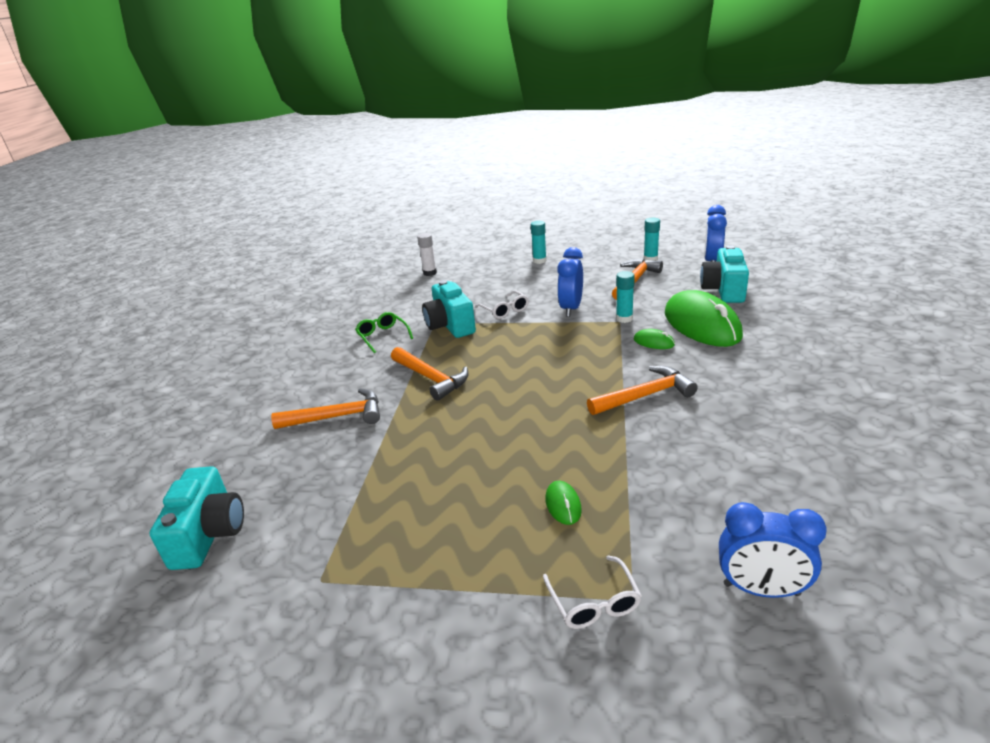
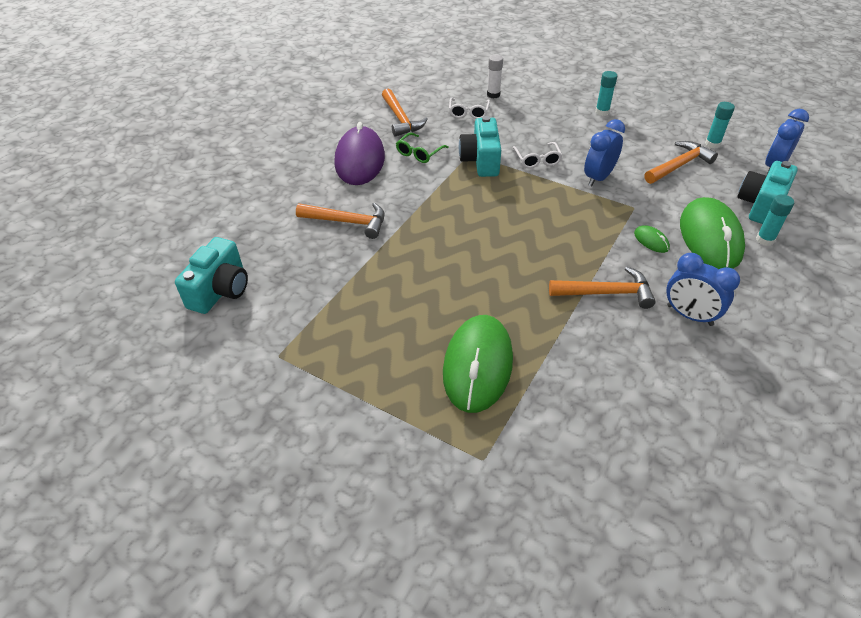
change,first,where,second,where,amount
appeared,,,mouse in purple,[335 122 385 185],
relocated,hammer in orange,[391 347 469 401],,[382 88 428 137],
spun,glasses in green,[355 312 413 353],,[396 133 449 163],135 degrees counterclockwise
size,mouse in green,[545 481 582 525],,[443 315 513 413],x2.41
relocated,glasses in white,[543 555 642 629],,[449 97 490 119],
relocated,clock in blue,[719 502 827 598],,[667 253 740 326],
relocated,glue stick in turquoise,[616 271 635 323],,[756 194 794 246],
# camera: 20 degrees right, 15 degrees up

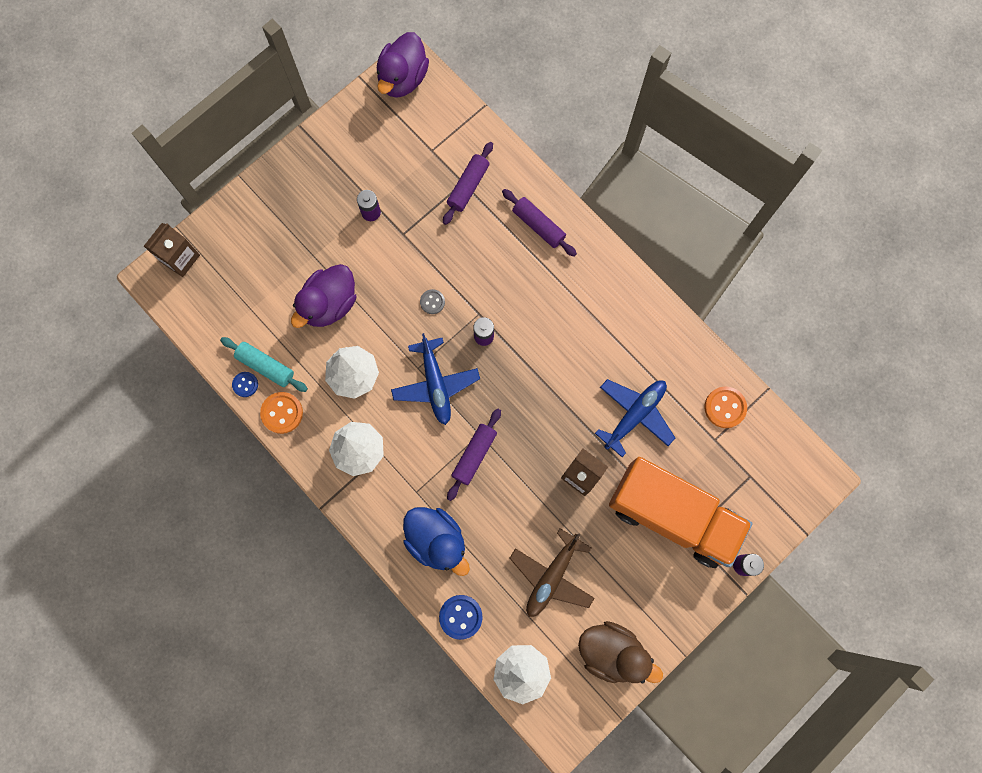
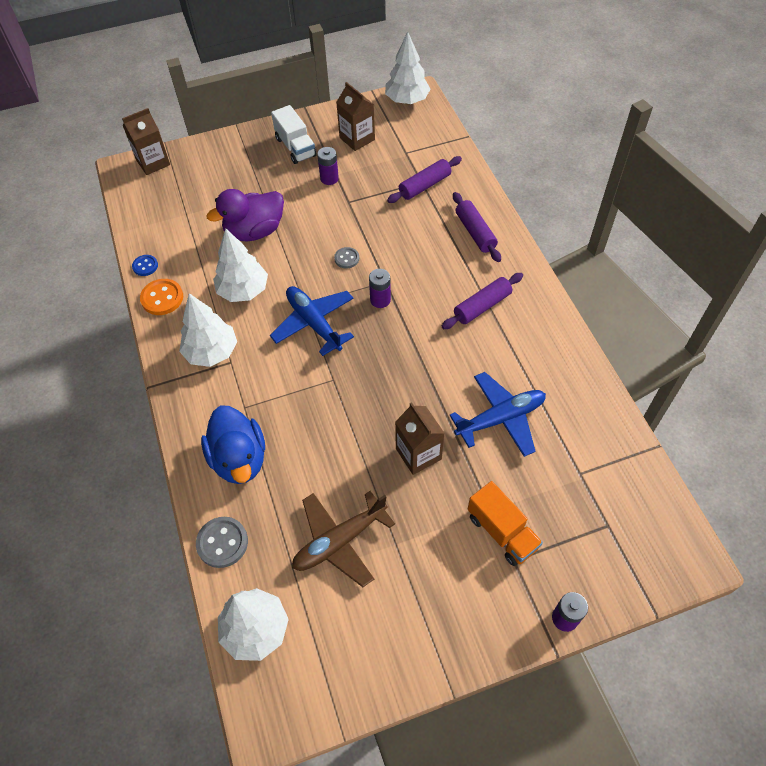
change,first,where,second,where,amount
colour,button in blue,[439 595 483 640],button in grey,[196 517 248 568],
spun,plane in blue,[391 333 480 425],,[270 286 354 356],135 degrees clockwise
appeared,,,truck in white,[271 105 317 164],
appeared,,,carton in brown,[336 82 375 151],
exchanged,duck in purple,[376 32 429 98],tree in white,[385 32 431 104],
relocated,rolling pin in purple,[447 409 501 501],,[442 273 523 329],
size,truck in orange,[609 457 753 568],,[468 481 543 566],x0.50
missing,rolling pin in turquoise,[220 337 308 392],,,
missing,duck in brown,[578 621 663 683],,,
missing,button in orange,[704 387 747 428],,,
# camera: 25 degrees right, 20 degrees down

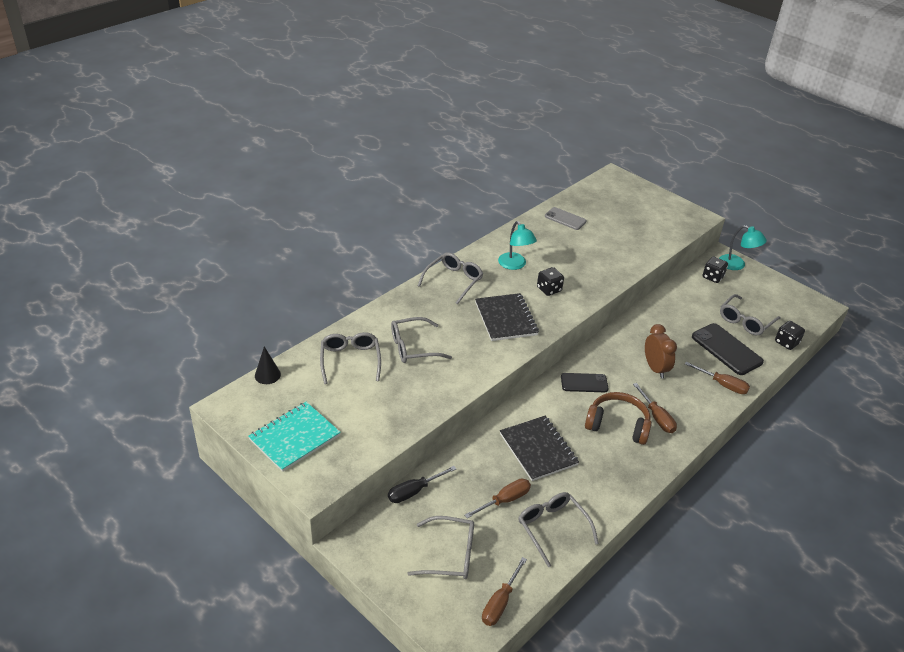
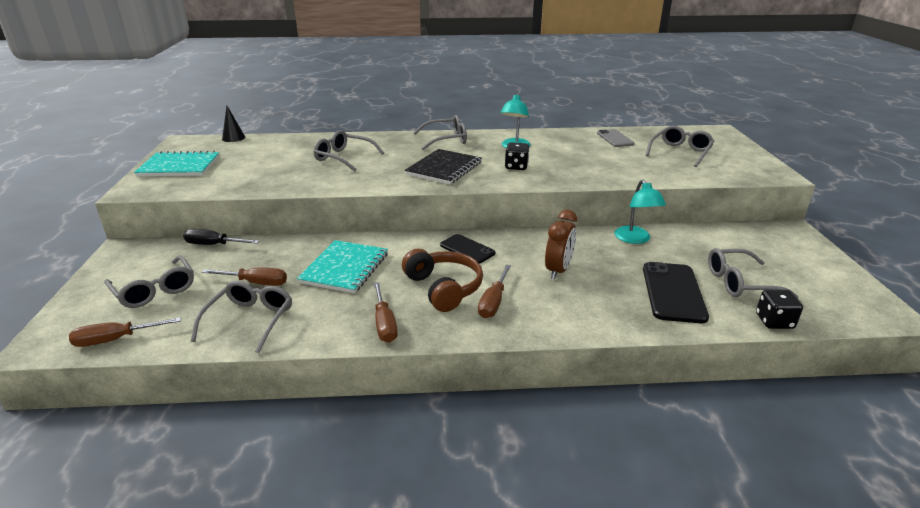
change,first,where,second,where,amount
colour,notebook in black,[500 416 579 481],notebook in turquoise,[297 240 388 293],
relocated,screwdriver in brown,[685 362 750 394],,[374 282 398 343],
relocated,lamp in turquoise,[719 225 767 270],,[615 180 666 244],
relocated,glasses in grey,[320 332 381 384],,[646 125 714 167],
missing,dice in black,[703 257 728 283],,,
# camera: 45 degrees right, 10 degrees down

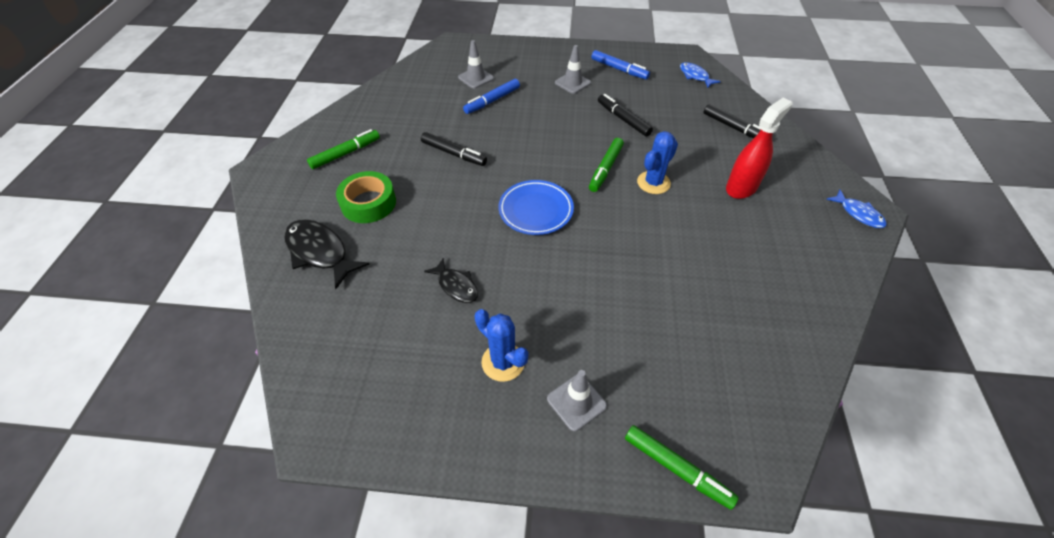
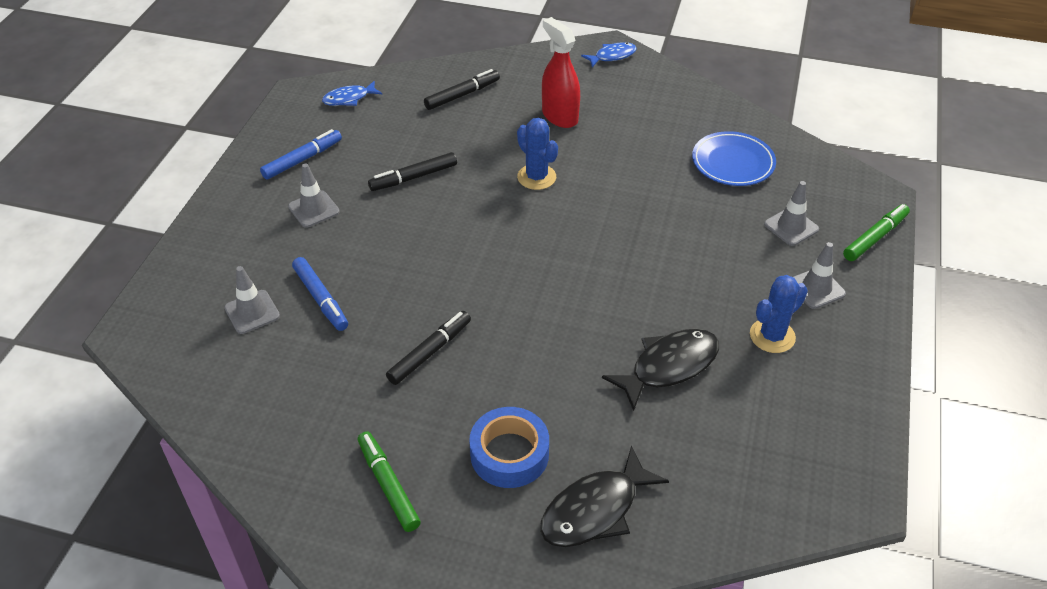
change,first,where,second,where,amount
colour,tape in green,[336 171 396 223],tape in blue,[469 407 549 488],
size,fish in black,[424 258 478 303],,[602 329 719 411],x1.66
relocated,plate in blue,[498 180 574 235],,[692 131 776 186],
appeared,,,traffic cone in grey,[764 181 819 246],
missing,marker in green,[589 138 624 192],,,
# camera: 80 degrees left, 5 degrees down

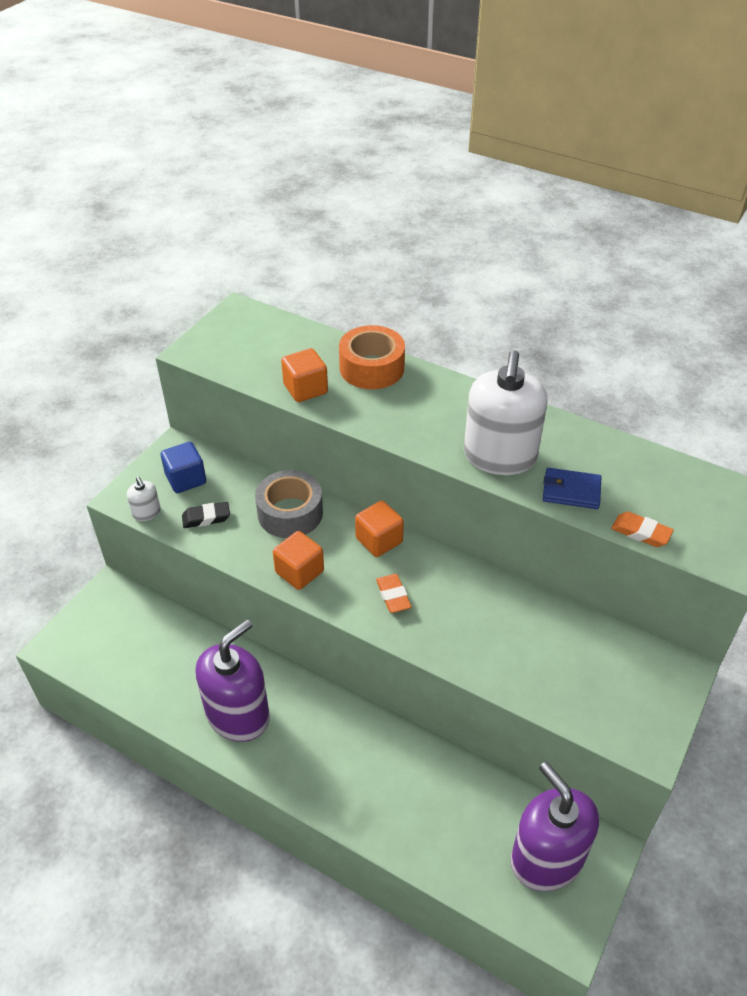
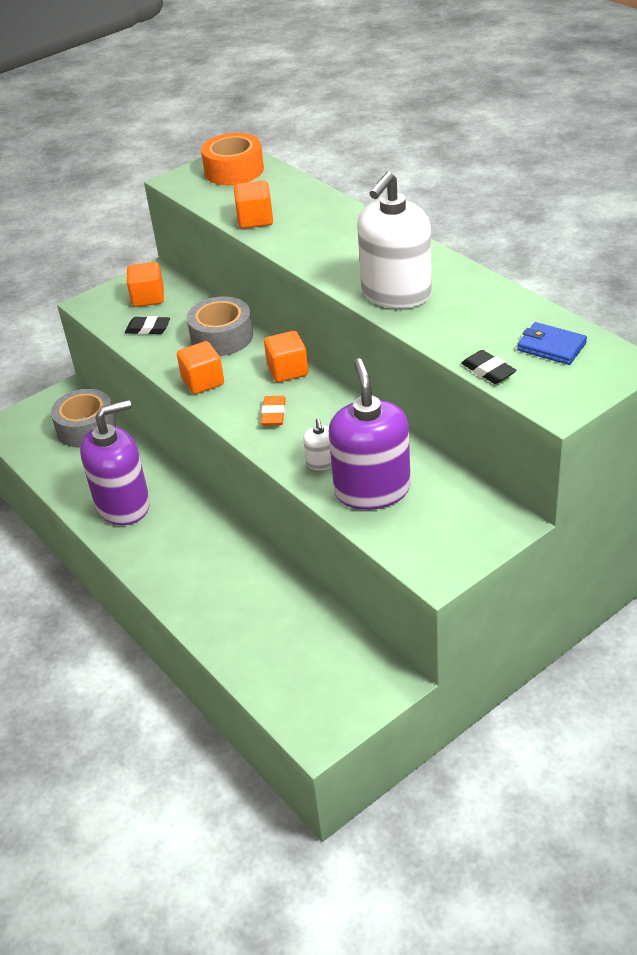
change,first,where,second,where,amount
appeared,,,tape in grey,[51 389 116 448],
colour,cube in blue,[161 442 206 493],cube in orange,[127 262 164 307],
relocated,tape in orange,[339 325 405 389],,[201 133 264 185],
relocated,soap dispenser in white,[127 477 161 521],,[303 418 332 470],
relocated,soap dispenser in purple,[511 762 599 891],,[329 358 411 510],
colour,eraser in orange,[611 512 674 547],eraser in black,[461 350 517 384],
relocated,wallet in blue,[543 468 601 509],,[517 322 587 365],
# camera: 25 degrees right, 5 degrees down

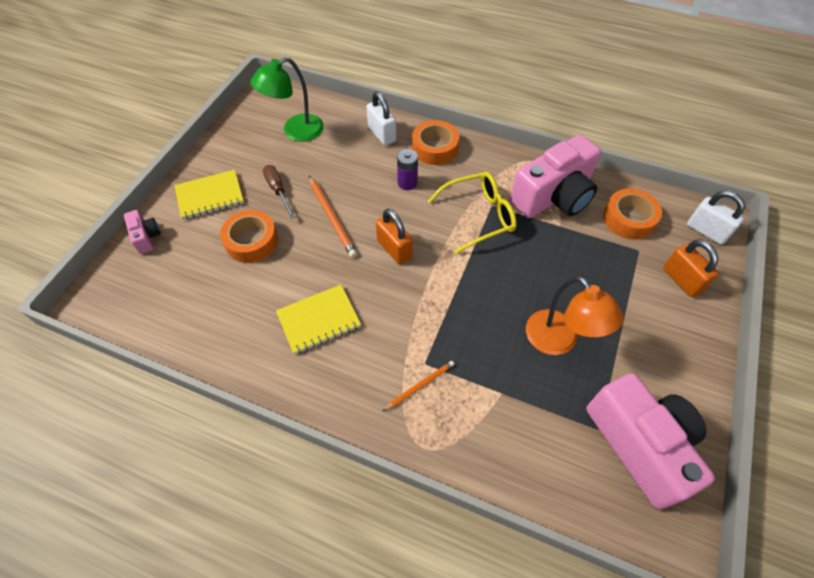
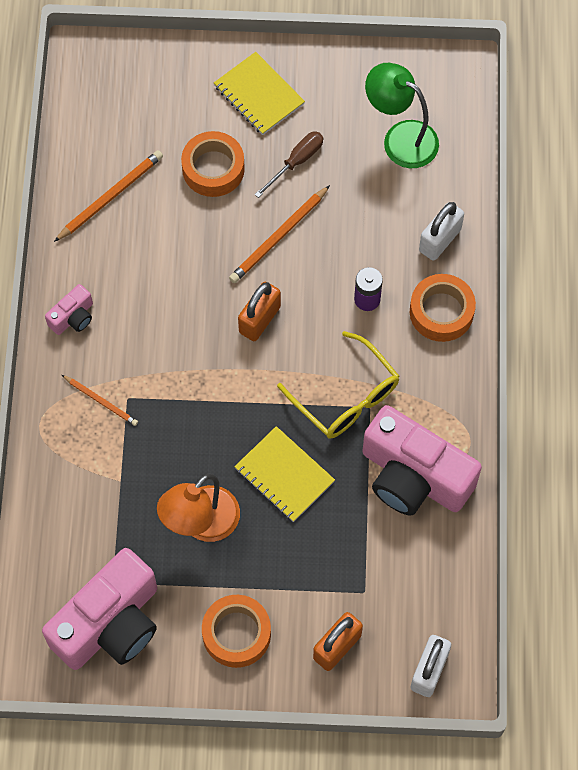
change,first,where,second,where,amount
relocated,camera in pink,[124 210 161 254],,[45 284 93 335],
appeared,,,pencil in orange,[54 150 163 242],
relocated,tape in orange,[603 188 662 240],,[202 595 271 668],
relocated,notebook in yellow,[276 285 361 355],,[234 426 335 522],
# camera: 70 degrees right, 10 degrees up

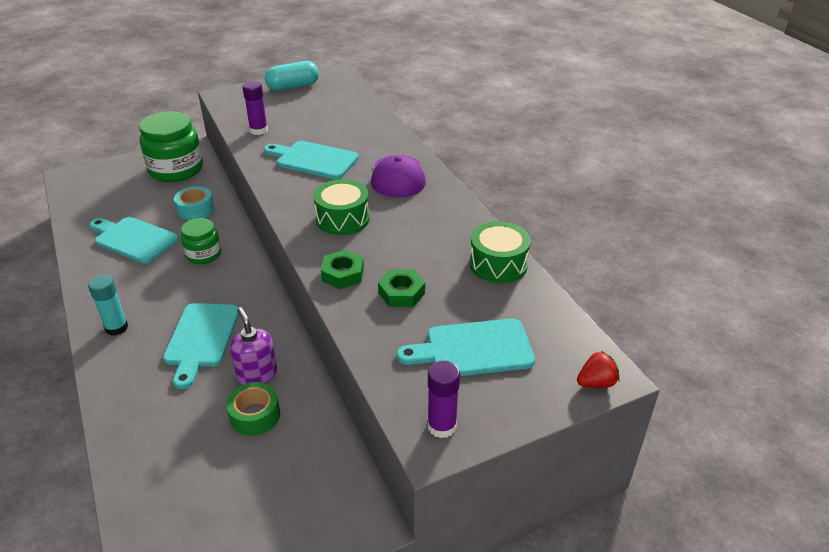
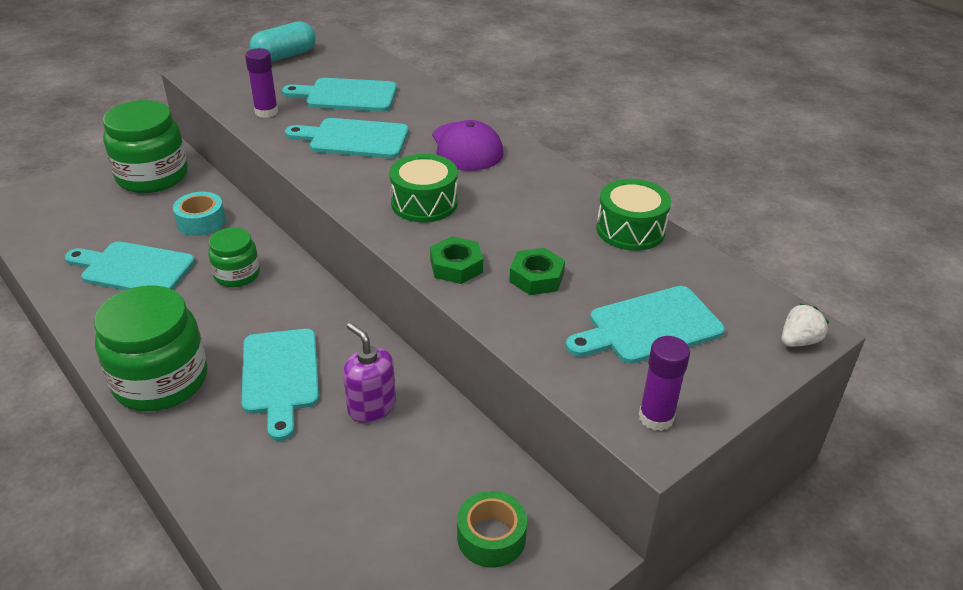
change,first,where,second,where,amount
exchanged,glue stick in turquoise,[88 275 128 336],jar in green,[94 285 207 411],
appeared,,,cutting board in turquoise,[282 78 397 112],
relocated,tape in green,[226 382 280 436],,[457 491 527 568],
colour,strawberry in red,[577 351 620 388],strawberry in white,[781 303 829 347],
# camera: 15 degrees left, 0 degrees up

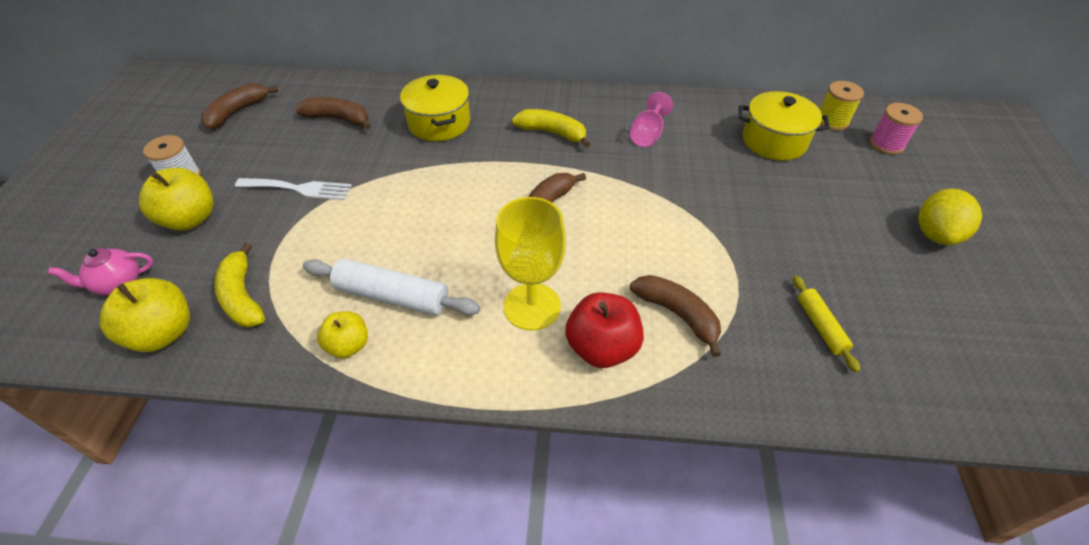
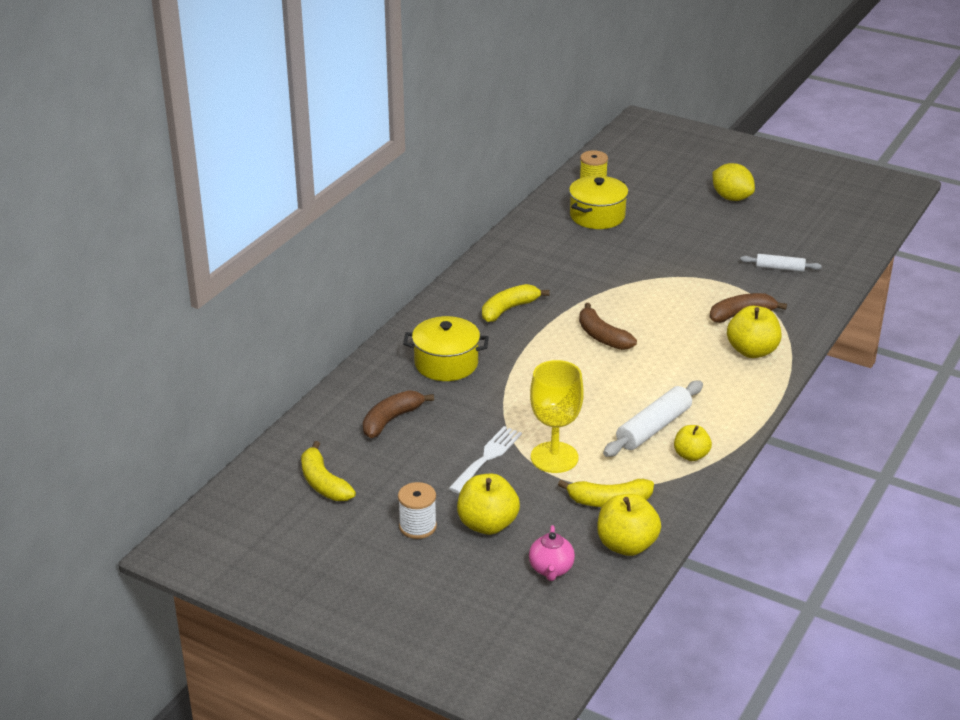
change,first,where,second,where,amount
colour,banana in brown,[201 83 278 129],banana in yellow,[301 441 356 501],
relocated,goblet in yellow,[495 197 566 331],,[530 360 584 473],
colour,apple in red,[565 292 644 368],apple in yellow,[727 306 781 358],
colour,rolling pin in yellow,[793 275 860 373],rolling pin in white,[740 254 822 272],
missing,goblet in pink,[630 92 673 147],,,
missing,spool in pink,[870 103 923 155],,,
# camera: 65 degrees left, 15 degrees down

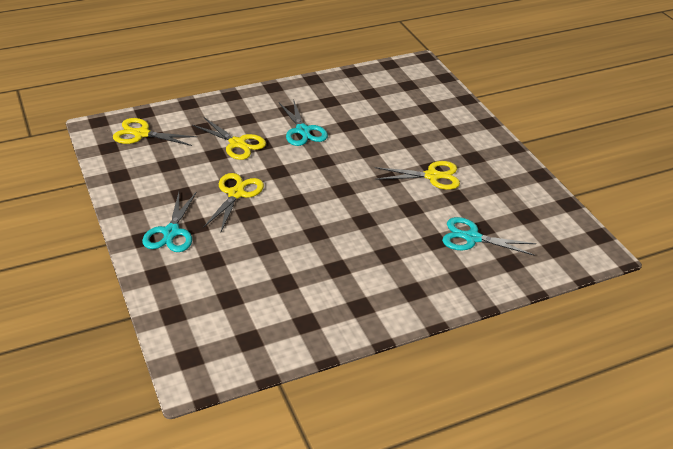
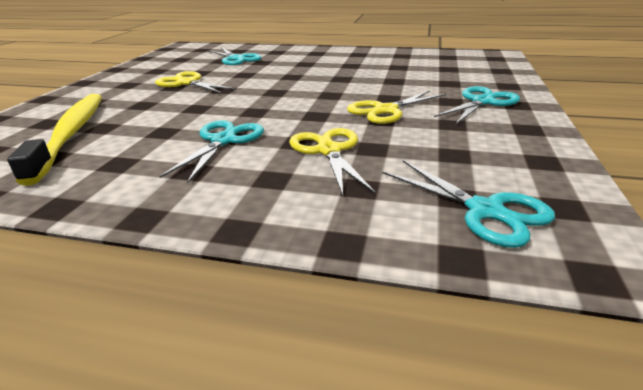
change,first,where,second,where,amount
appeared,,,toothbrush in yellow,[7 94 102 186],
colour,scissors in yellow,[113 118 197 146],scissors in turquoise,[382 160 555 248],
# camera: 140 degrees left, 10 degrees down

